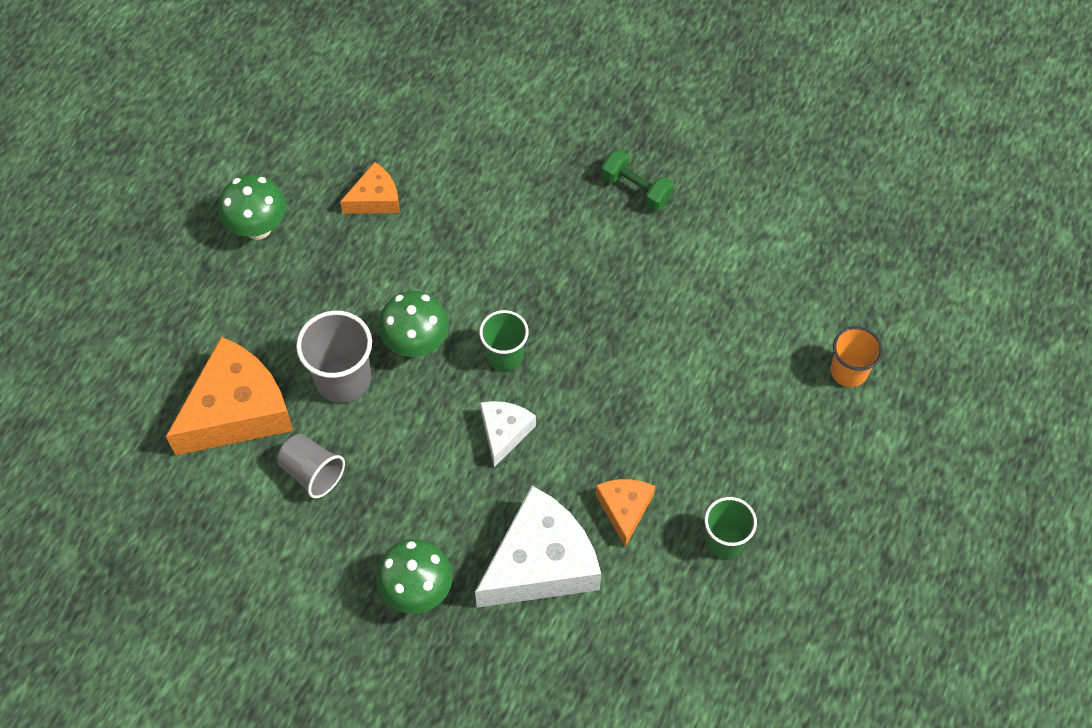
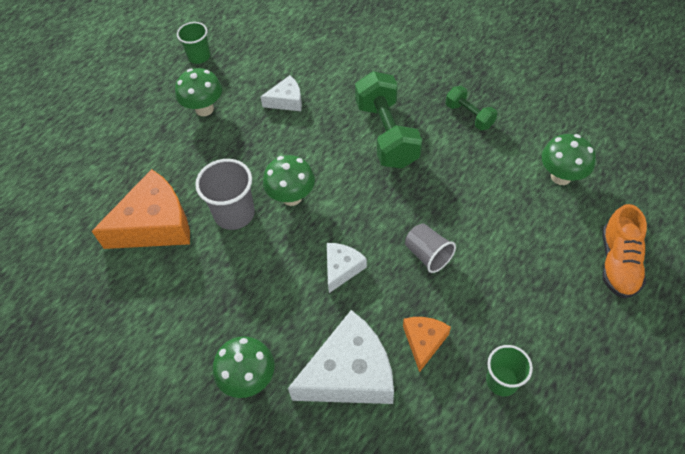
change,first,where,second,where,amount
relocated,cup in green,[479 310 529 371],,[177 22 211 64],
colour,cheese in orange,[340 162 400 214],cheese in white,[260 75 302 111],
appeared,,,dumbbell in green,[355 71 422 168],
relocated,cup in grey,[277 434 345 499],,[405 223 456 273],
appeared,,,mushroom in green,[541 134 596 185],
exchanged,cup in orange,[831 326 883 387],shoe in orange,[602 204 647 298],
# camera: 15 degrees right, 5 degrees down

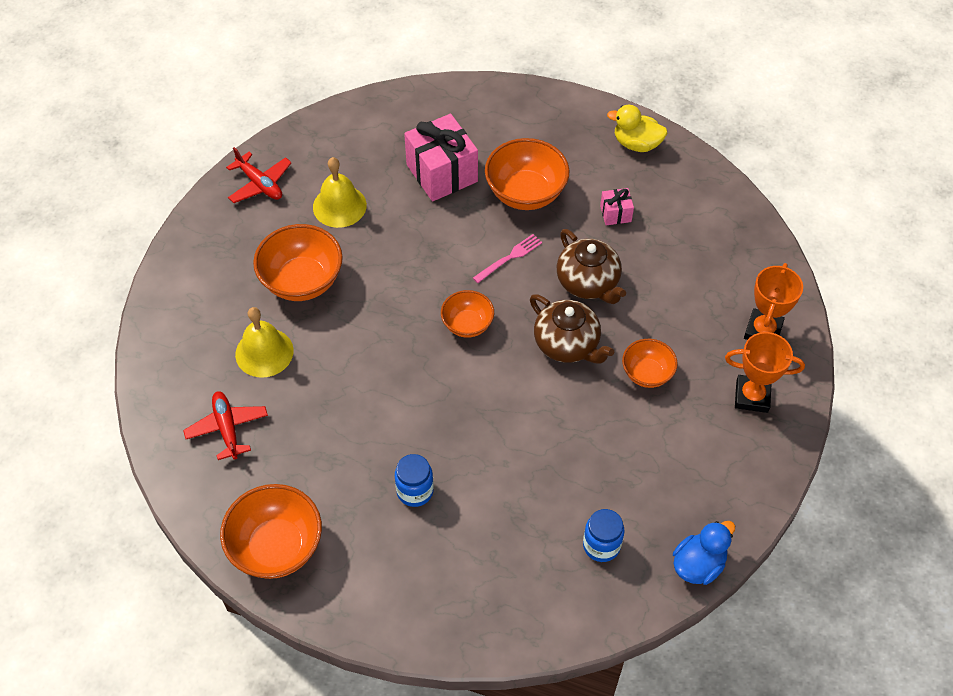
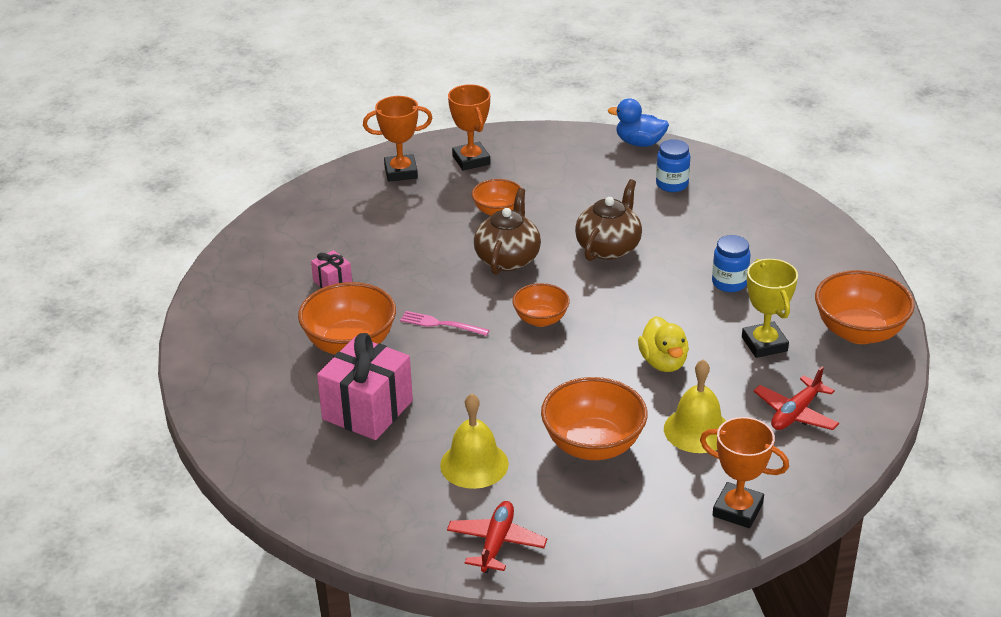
change,first,where,second,where,amount
relocated,teapot in brown,[557 229 626 304],,[575 179 642 261],
relocated,duck in yellow,[607 105 668 152],,[638 316 689 372],
appeared,,,trophy in orange,[700 417 789 528],
appeared,,,trophy in yellow,[742 259 798 358],
# camera: 120 degrees left, 20 degrees down

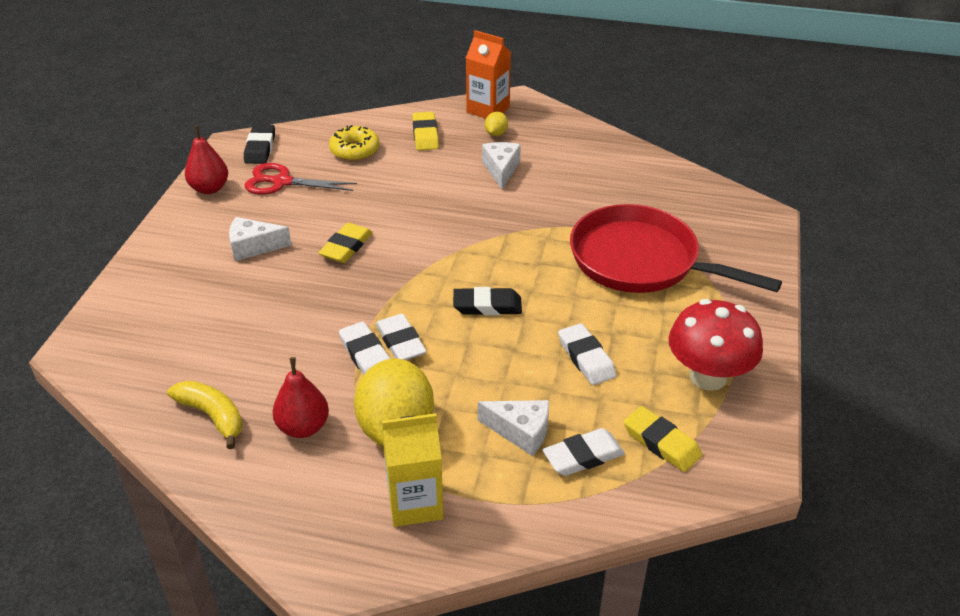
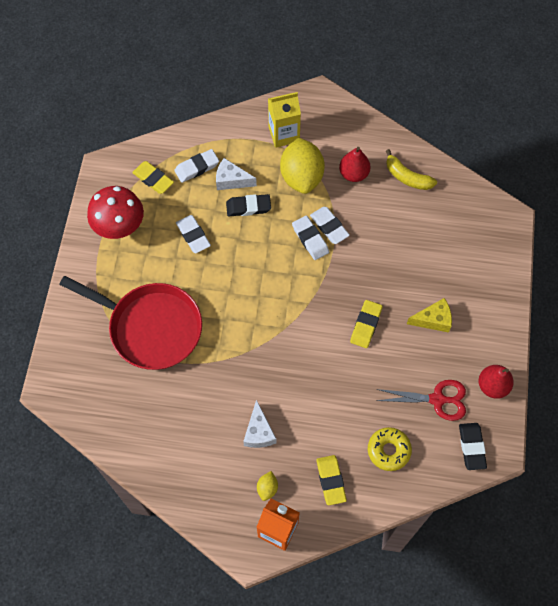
change,first,where,second,where,amount
relocated,eraser in black,[453 287 522 315],,[226 194 271 216],
colour,cheese in white,[229 217 292 261],cheese in yellow,[407 298 452 333],
# camera: 175 degrees right, 25 degrees up

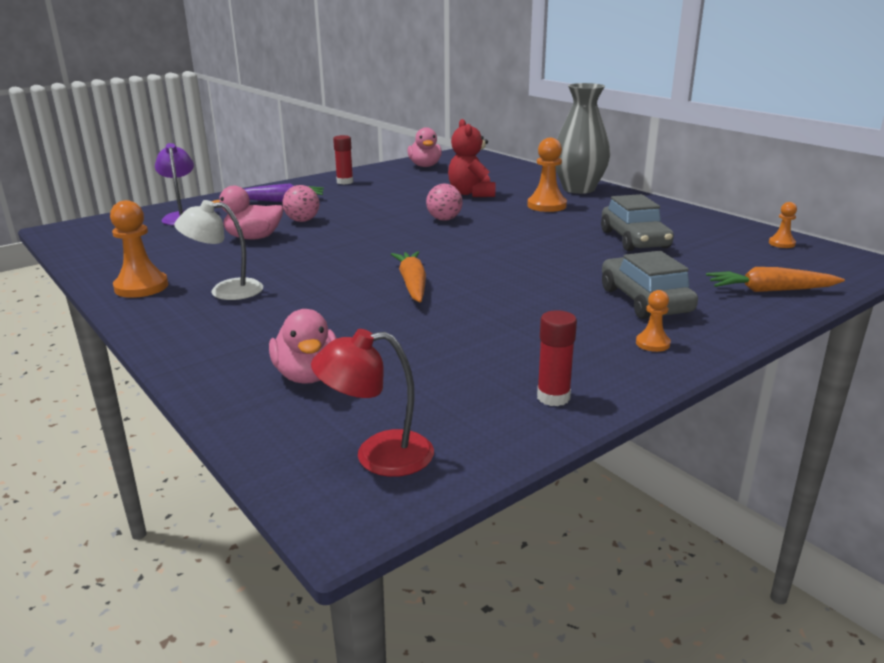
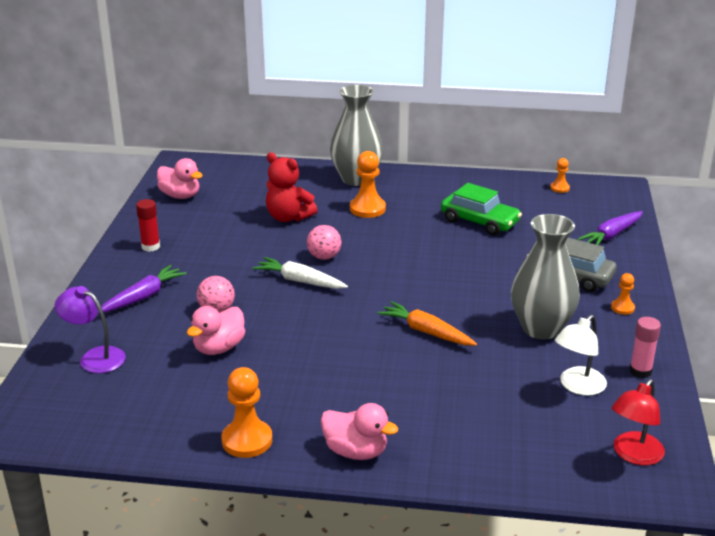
change,first,where,second,where,amount
appeared,,,carrot in white,[253 257 348 289],
relocated,duck in pink,[269 309 337 384],,[321 403 398 460],
colour,car in grey,[601 194 674 251],car in green,[441 183 522 235],
appeared,,,vase in grey,[511 214 580 339],
relocated,lamp in white,[174 200 263 300],,[555 315 607 396],
colour,carrot in orange,[706 267 845 292],carrot in purple,[577 211 643 245],
colour,glue stick in red,[537 310 577 406],glue stick in pink,[629 317 661 378],
# camera: 45 degrees left, 5 degrees up

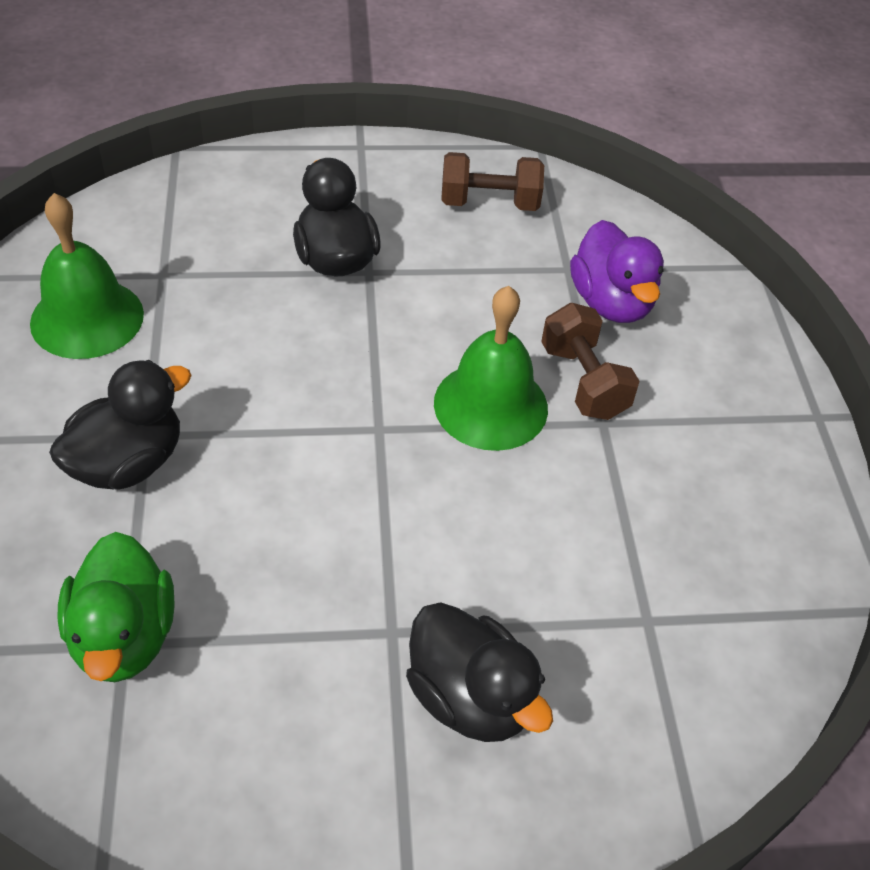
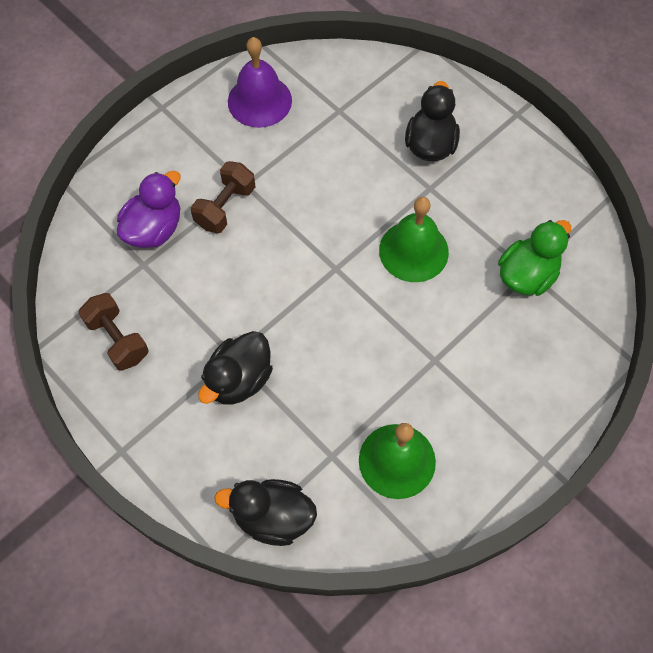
change,first,where,second,where,amount
relocated,duck in black,[49 360 192 490],,[214 479 317 546],
appeared,,,bell in purple,[228 37 292 128],
relocated,bell in green,[434 286 548 451],,[379 197 449 282],
# camera: 125 degrees left, 15 degrees up

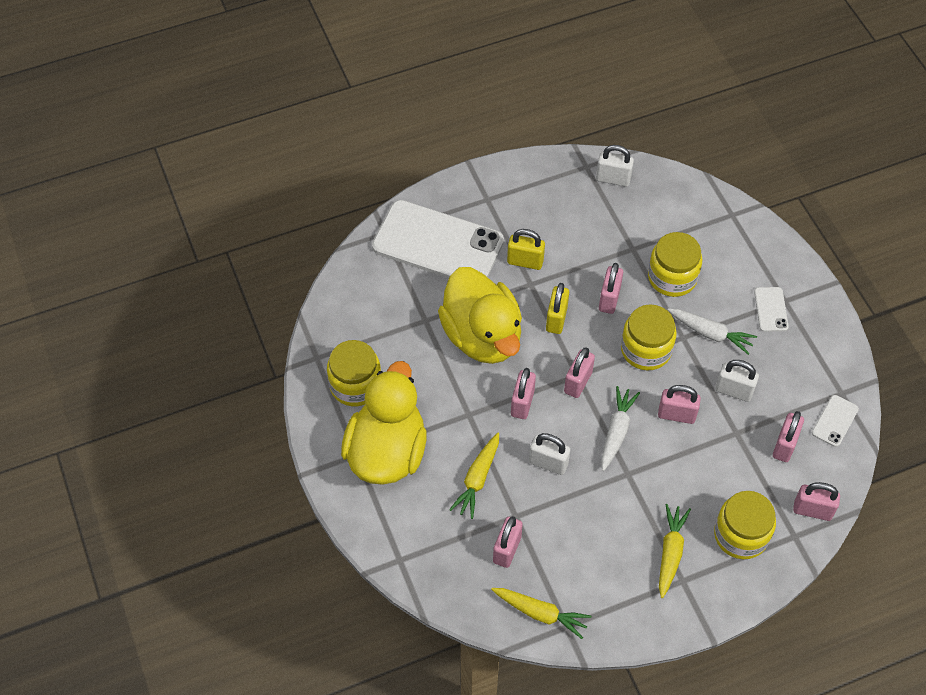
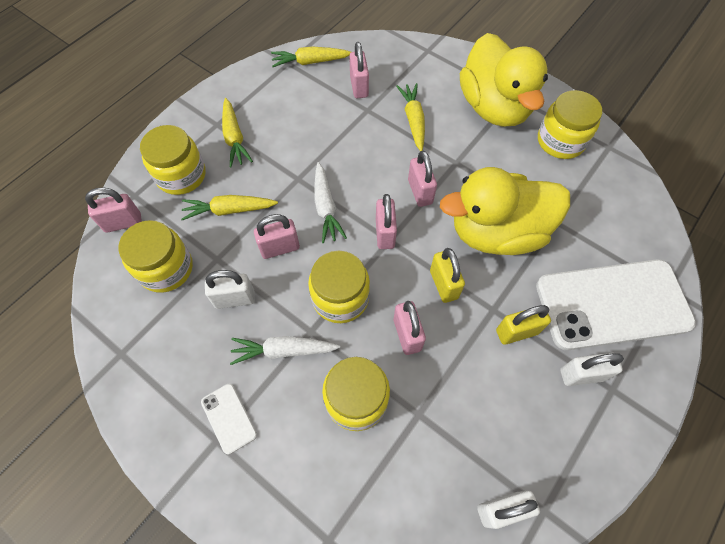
change,first,where,second,where,amount
exchanged,padlock in pink,[773 411 804 462],jar in yellow,[118 220 193 293],
appeared,,,carrot in yellow,[181 195 278 220],
spun,duck in yellow,[438 267 522 364],,[440 167 570 255],45 degrees counterclockwise
relocated,padlock in white,[529 433 570 475],,[560 353 624 386],
missing,phone in white,[812 395 859 447],,,
# camera: 150 degrees right, 5 degrees up

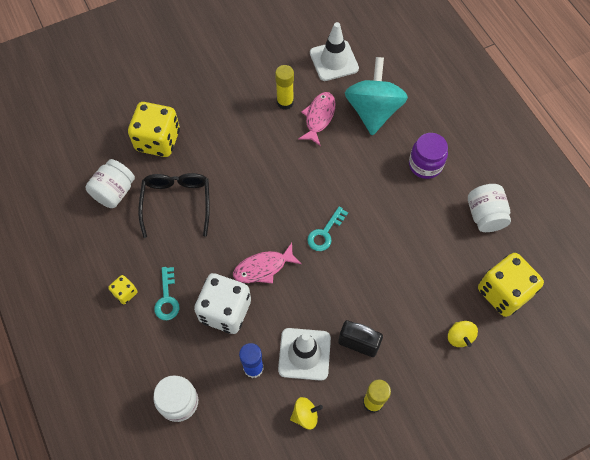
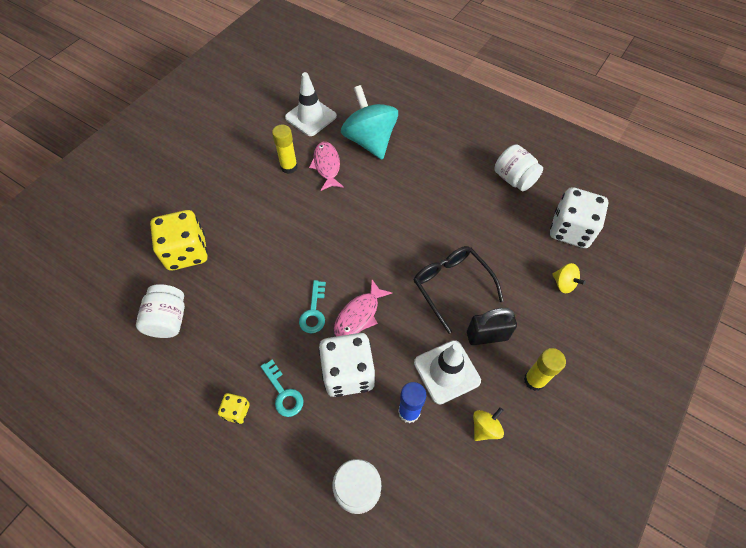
change,first,where,second,where,amount
relocated,key in turquoise,[307 206 348 251],,[299 280 326 333],
relocated,glasses in black,[138 173 210 238],,[414 246 504 334],
colour,dice in yellow,[478 253 544 317],dice in white,[550 187 609 248],
missing,jar in purple,[409 133 448 179],,,
# camera: 30 degrees left, 5 degrees down

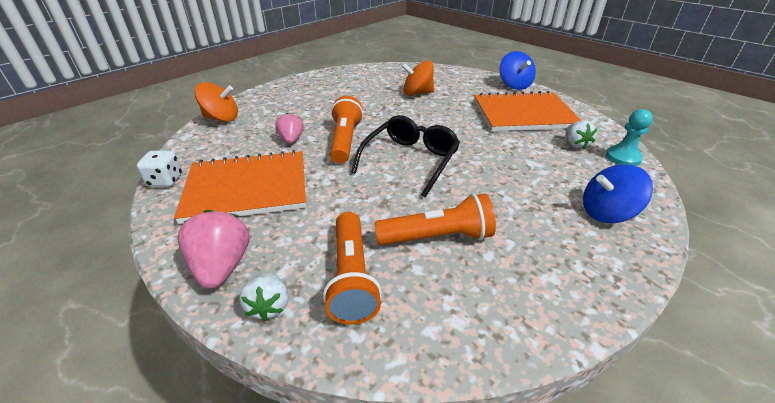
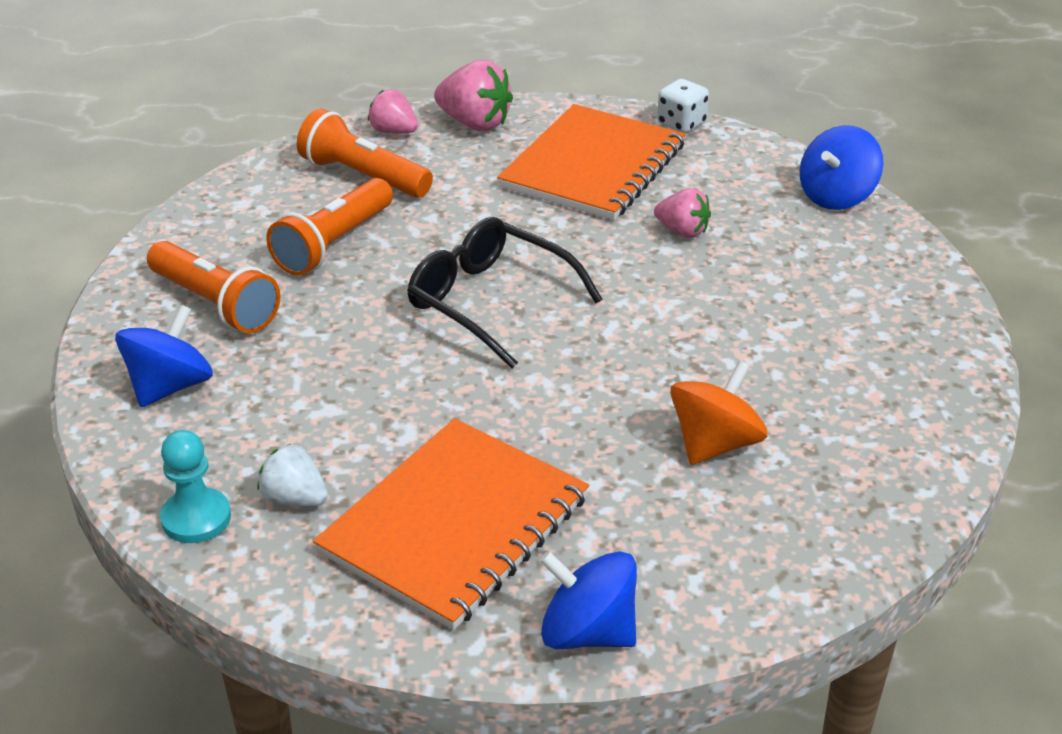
change,first,where,second,where,amount
relocated,flashlight in orange,[330 96 363 164],,[147 241 281 333],
colour,strawberry in white,[240 272 288 321],strawberry in pink,[368 89 418 134],
spun,glasses in black,[351 115 460 197],,[407 217 602 369],150 degrees clockwise
colour,spinning top in orange,[195 82 238 122],spinning top in blue,[800 125 883 210],
# camera: 130 degrees right, 0 degrees up

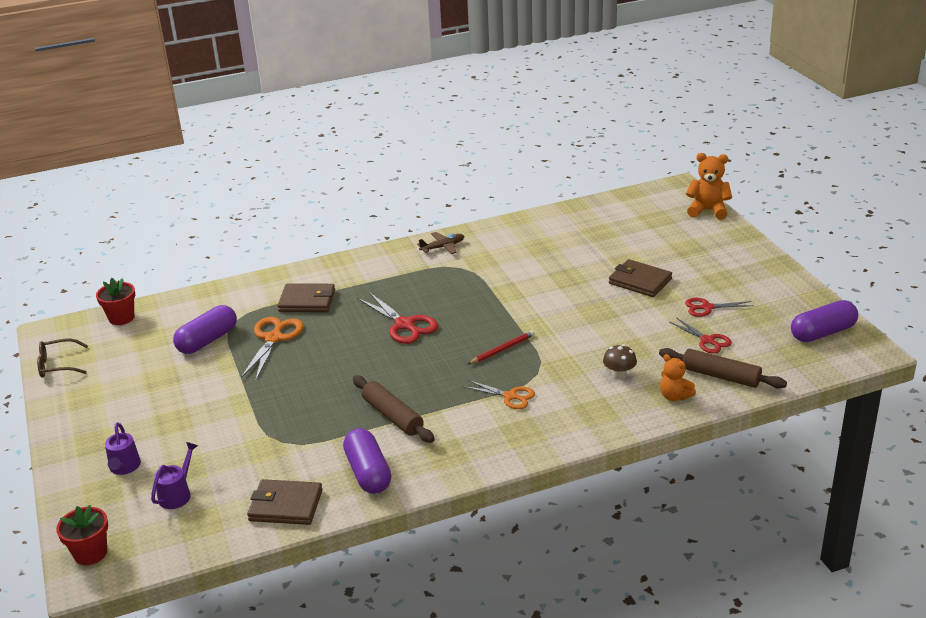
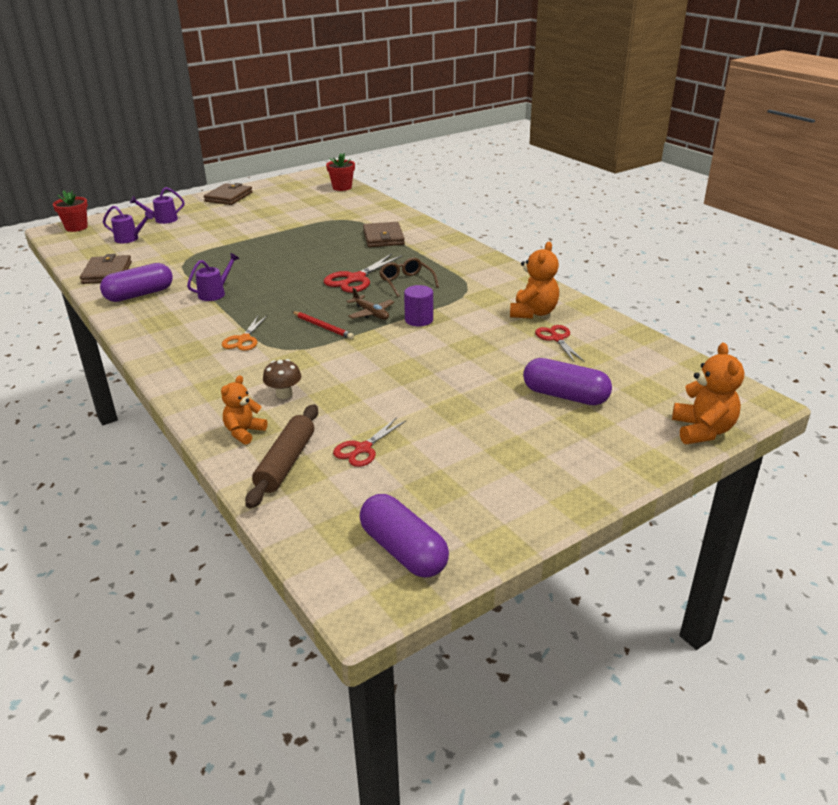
change,first,where,second,where,amount
exchanged,rolling pin in brown,[353 375 435 443],watering can in purple,[187 253 239 301],
relocated,wallet in brown,[609 259 672 297],,[204 183 253 205],
relocated,plane in brown,[417 232 464 254],,[346 287 394 320],
relocated,glasses in brown,[37 338 88 378],,[379 258 439 297],
appeared,,,cylinder in purple,[404 285 433 326],
appeared,,,teddy bear in orange,[510 242 559 319],
relocated,capsule in purple,[173 305 237 354],,[523 358 612 405],
relocated,scissors in red,[685 298 754 317],,[535 325 584 362],
missing,scissors in orange,[241 317 304 380],,,
# camera: 75 degrees right, 0 degrees up

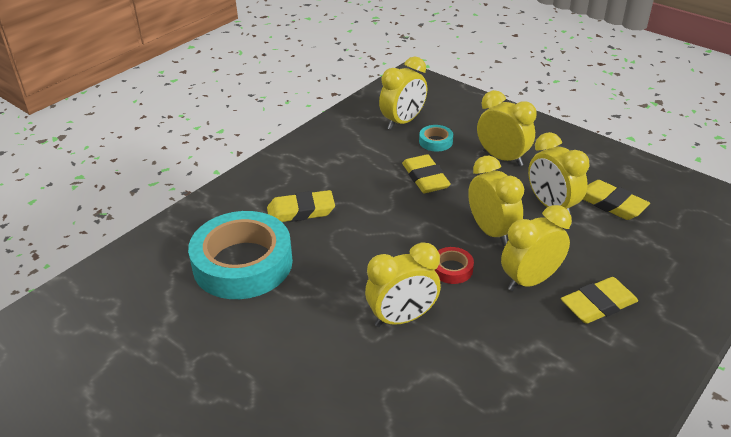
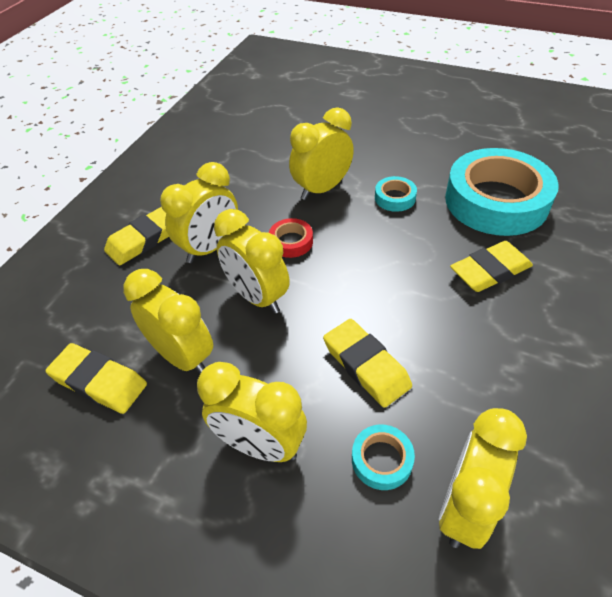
change,first,where,second,where,amount
appeared,,,tape in turquoise,[375 176 417 212],
# camera: 165 degrees right, 10 degrees up

